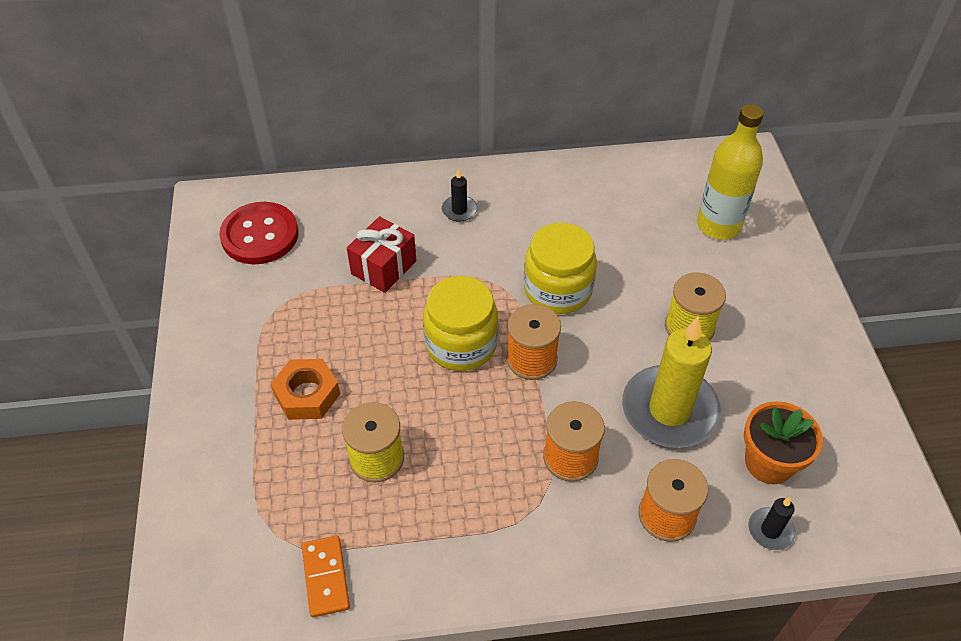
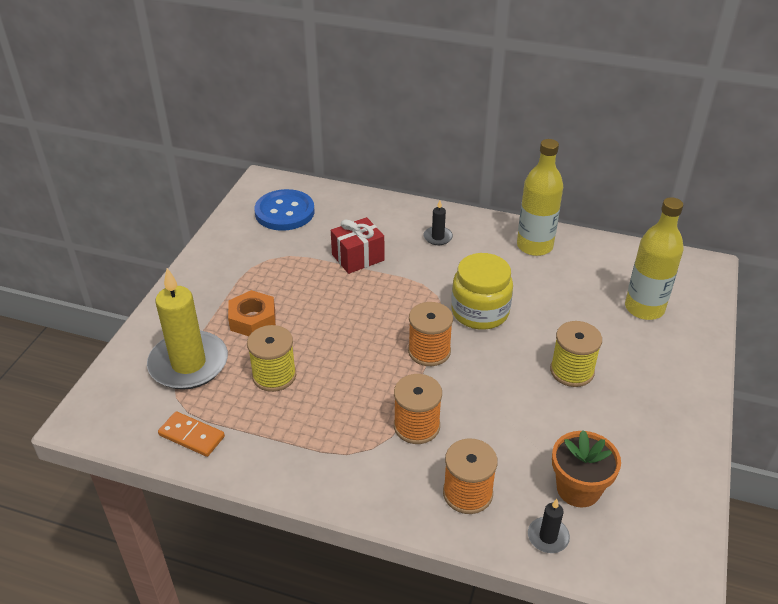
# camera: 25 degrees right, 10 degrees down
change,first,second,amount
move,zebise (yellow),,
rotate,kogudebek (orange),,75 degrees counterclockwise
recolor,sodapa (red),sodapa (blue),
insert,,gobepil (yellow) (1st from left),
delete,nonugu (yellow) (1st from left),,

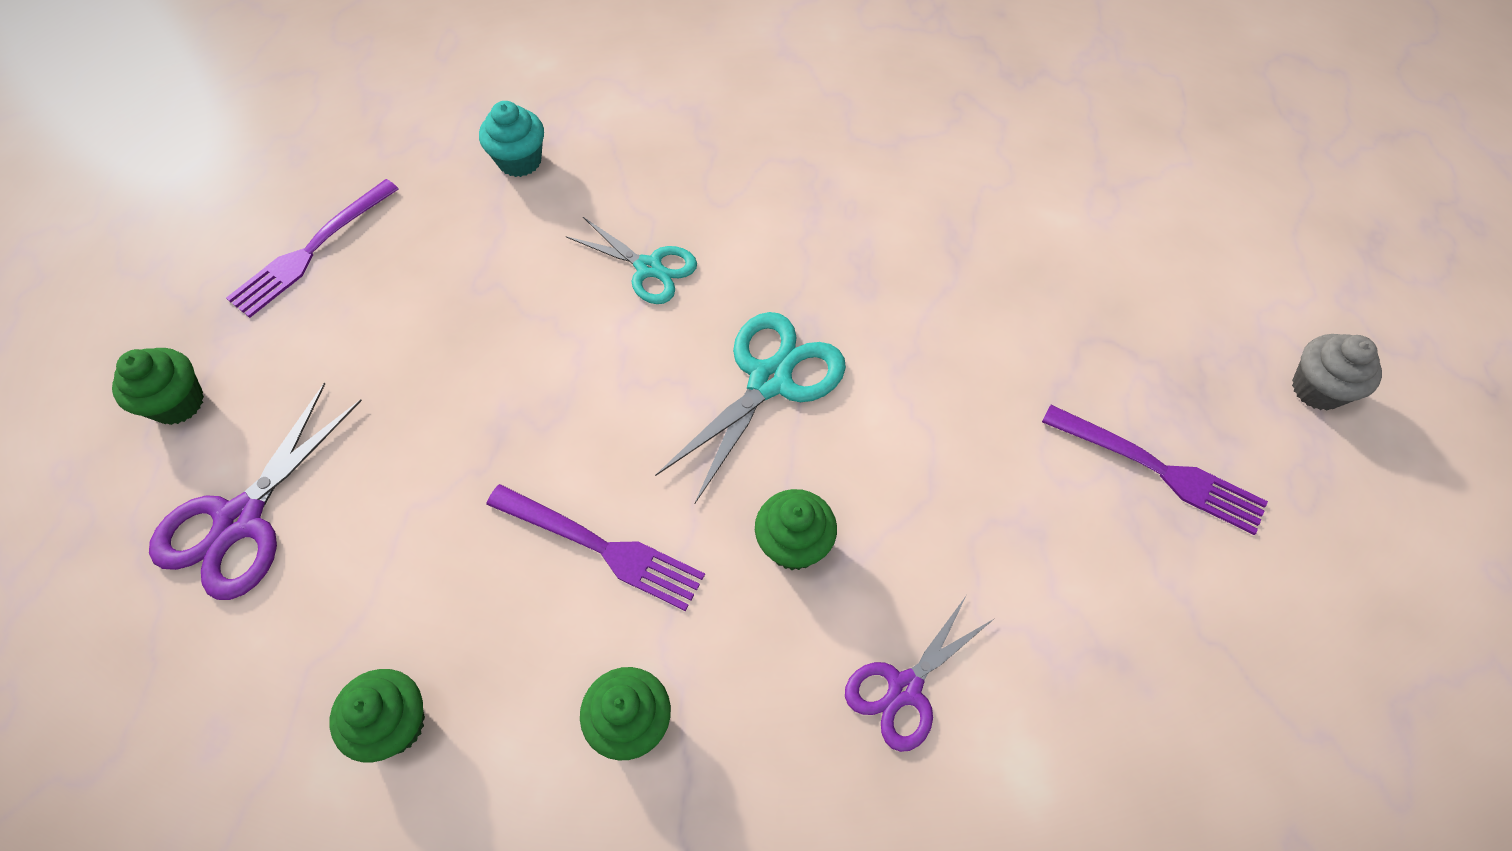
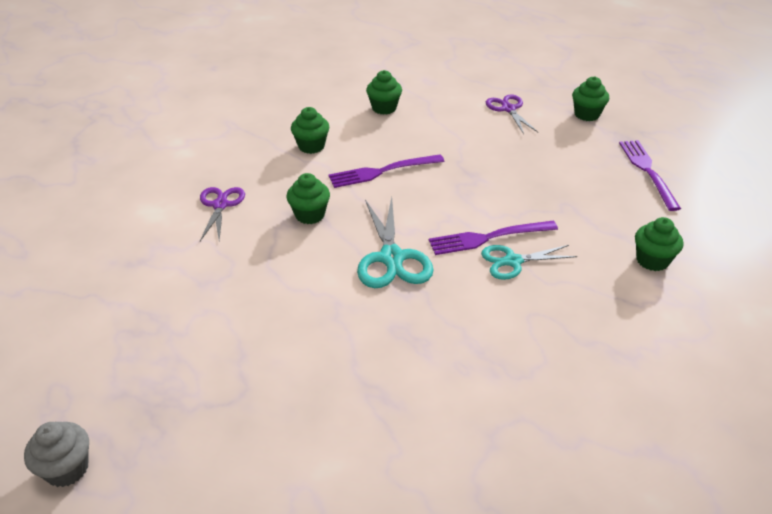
# camera: 135 degrees right, 20 degrees down
change,first,second,amount
move,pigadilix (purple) (3rd from left in the first image),pigadilix (purple) (2nd from left),
resize,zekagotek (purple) (1st from left in the first image),zekagotek (purple) (2nd from left),x0.66
recolor,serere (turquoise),serere (green) (5th from left),

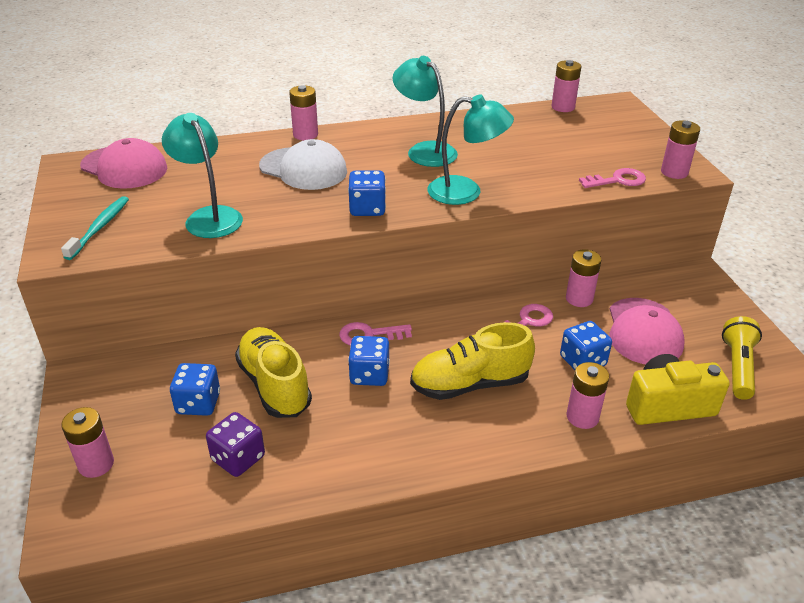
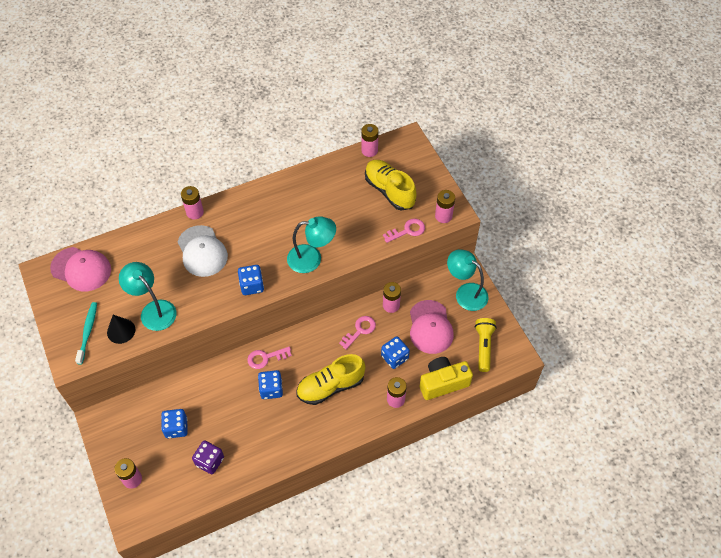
# camera: 10 degrees left, 20 degrees up
change,first,second,amount
insert,,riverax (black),
rotate,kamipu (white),,45 degrees clockwise
move,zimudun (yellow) (1st from left in the first image),zimudun (yellow) (2nd from left),
move,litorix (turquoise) (2nd from left in the first image),litorix (turquoise) (3rd from left),

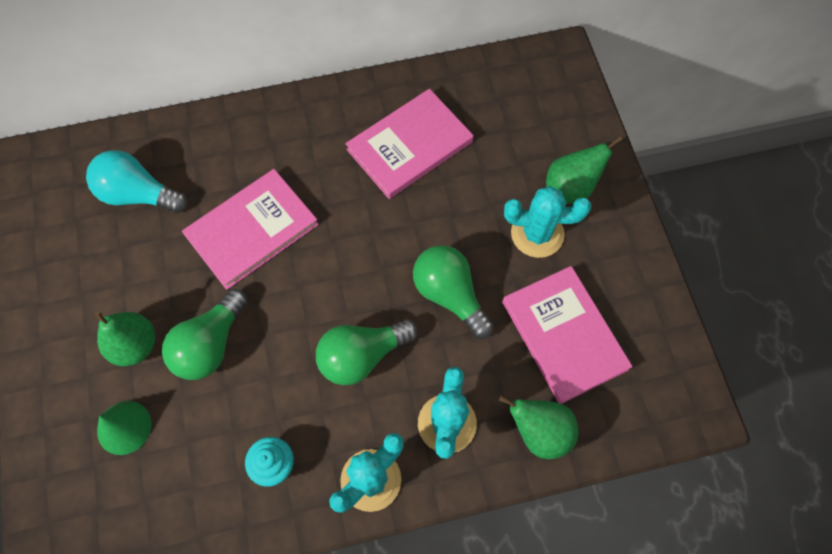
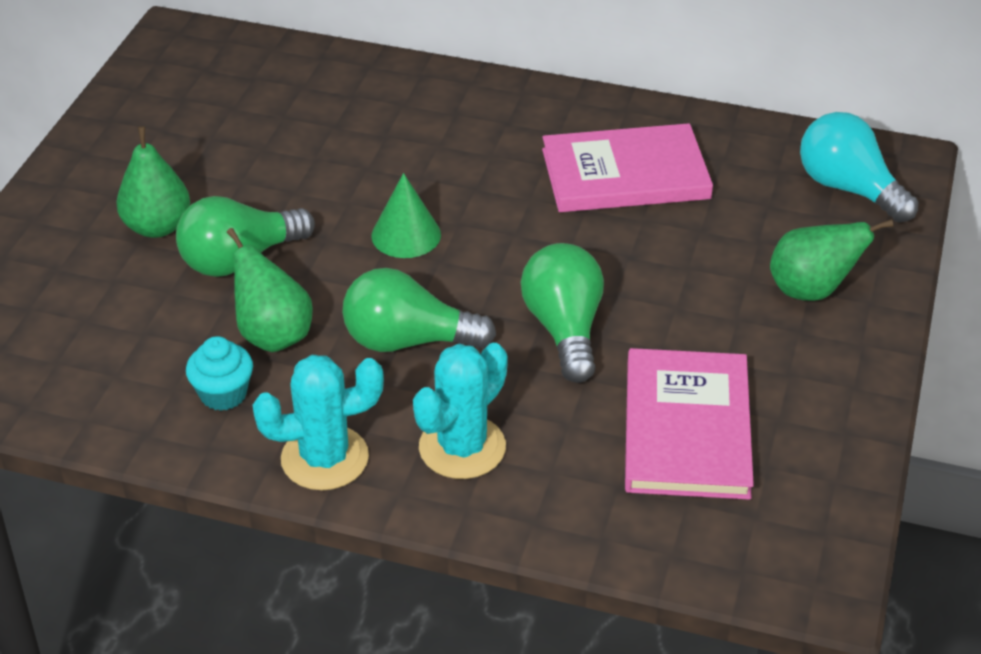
# camera: 30 degrees right, 25 degrees down
change,first,second,amount
move,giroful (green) (2nd from left),,
move,riverax (green),,
move,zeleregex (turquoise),,
delete,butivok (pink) (1st from left),,
delete,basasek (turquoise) (3rd from left),,

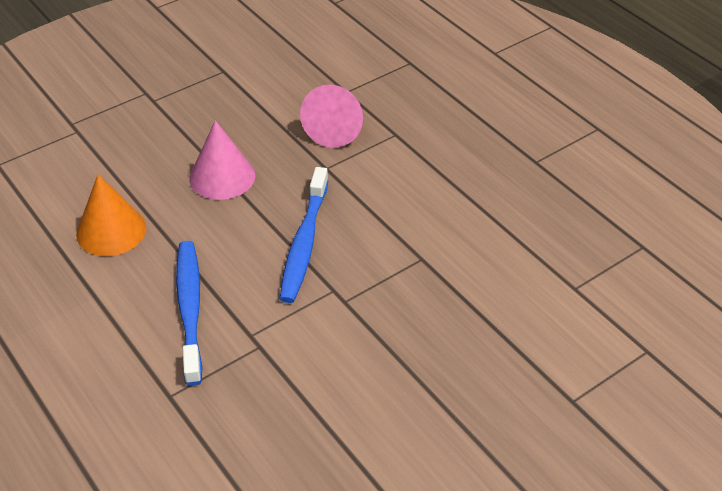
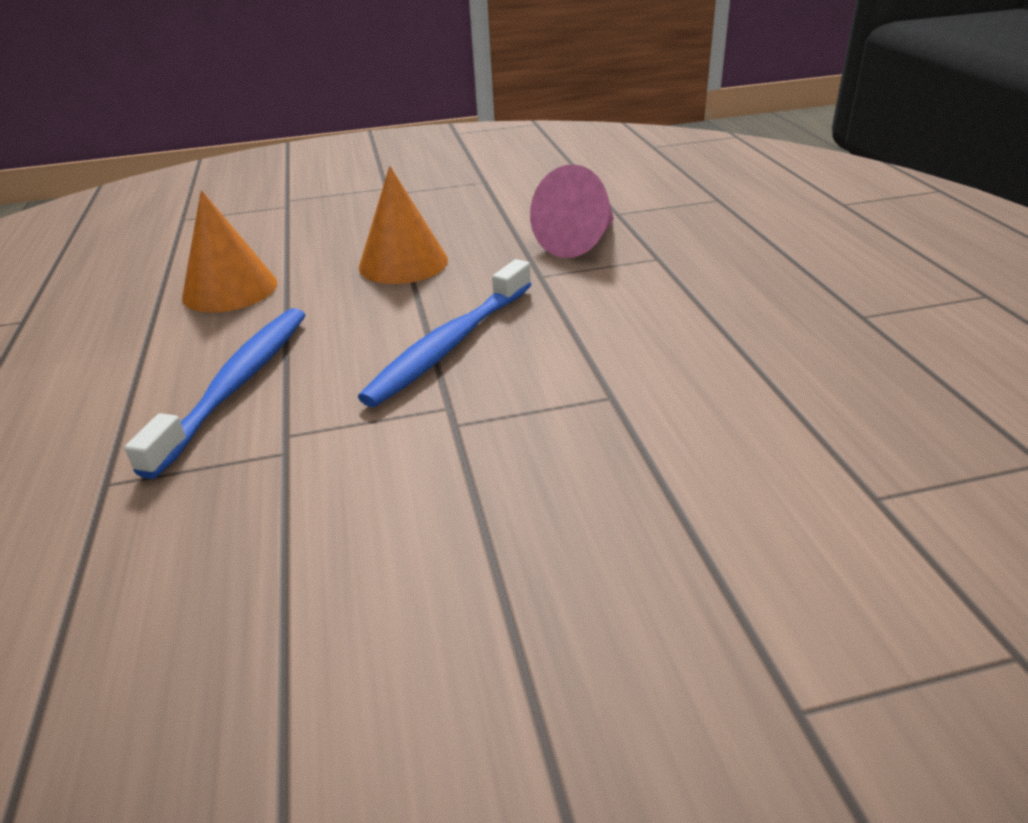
# camera: 25 degrees right, 10 degrees down
change,first,second,amount
recolor,riverax (pink) (1st from left),riverax (orange) (2nd from left),

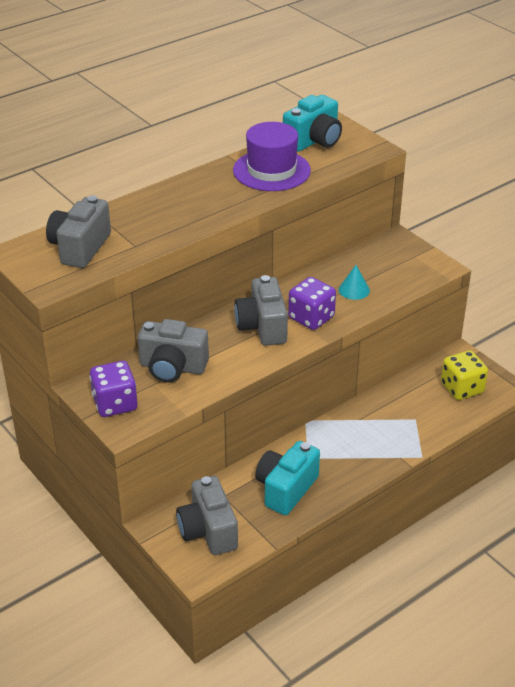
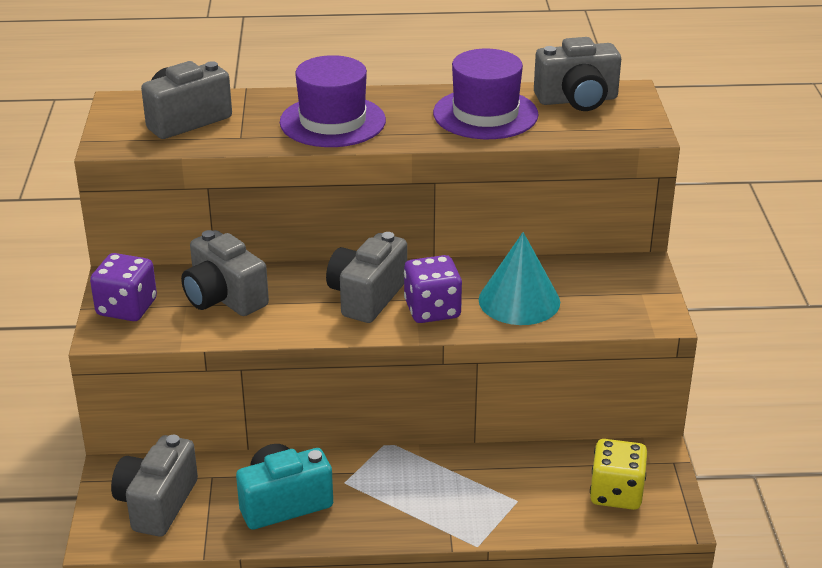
# camera: 35 degrees right, 5 degrees down
change,first,second,amount
insert,,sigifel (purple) (1st from left),
resize,riverax (turquoise),,x1.85
recolor,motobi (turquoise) (2nd from left),motobi (grey) (5th from left),

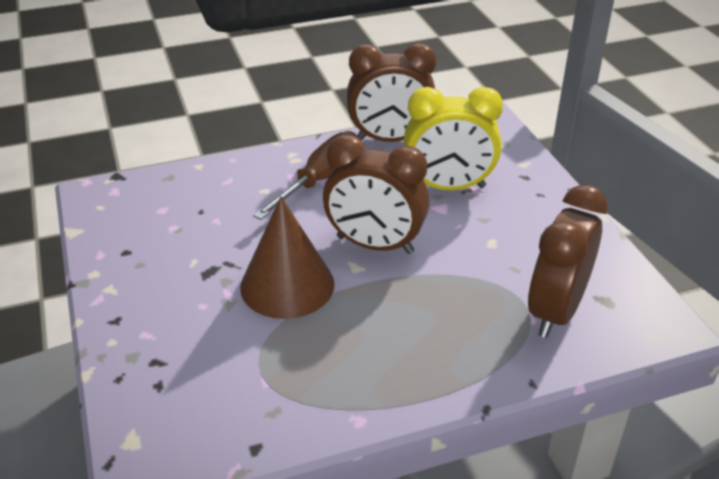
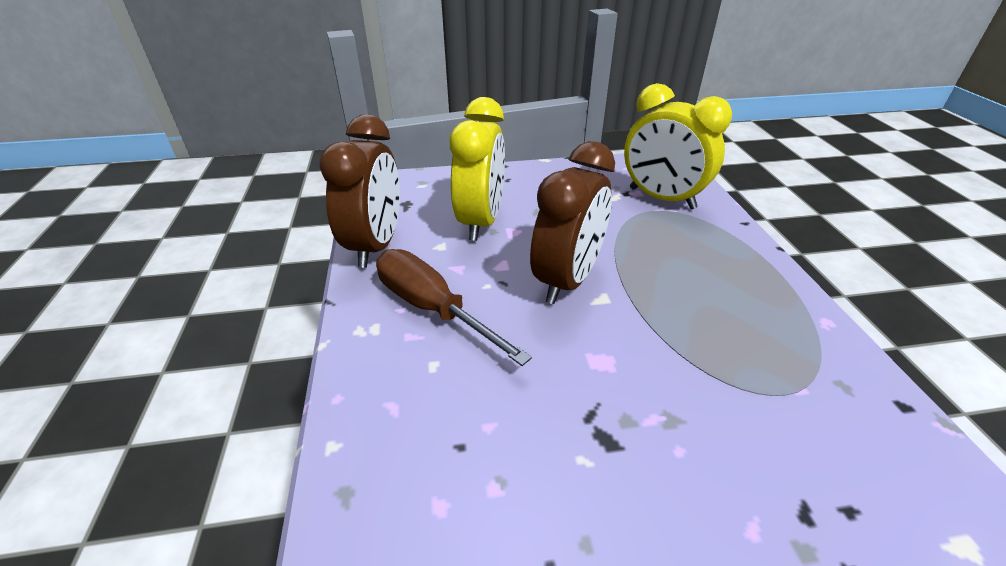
# camera: 80 degrees left, 0 degrees up
change,first,second,amount
recolor,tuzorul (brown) (3rd from left),tuzorul (yellow) (2nd from left),
delete,riverax (brown),,

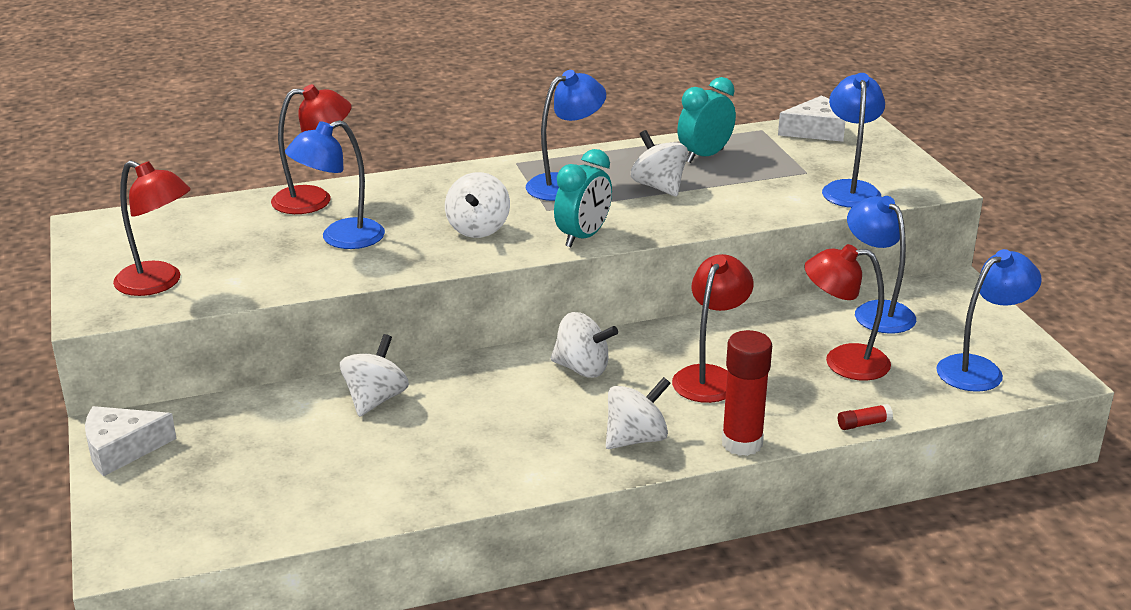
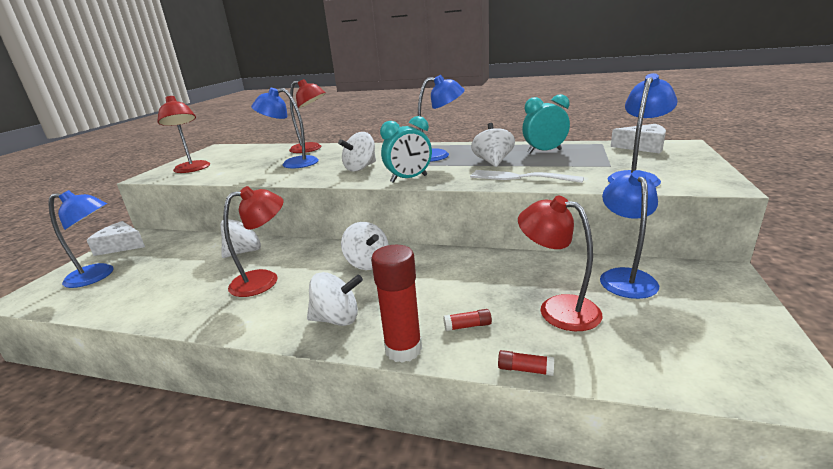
# camera: 35 degrees right, 5 degrees down
change,first,second,amount
move,litorix (blue) (5th from left in the first image),litorix (blue) (1st from left),
move,litorix (red) (3rd from left in the first image),litorix (red) (2nd from left),
insert,,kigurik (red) (2nd from left),
insert,,pigadilix (white),

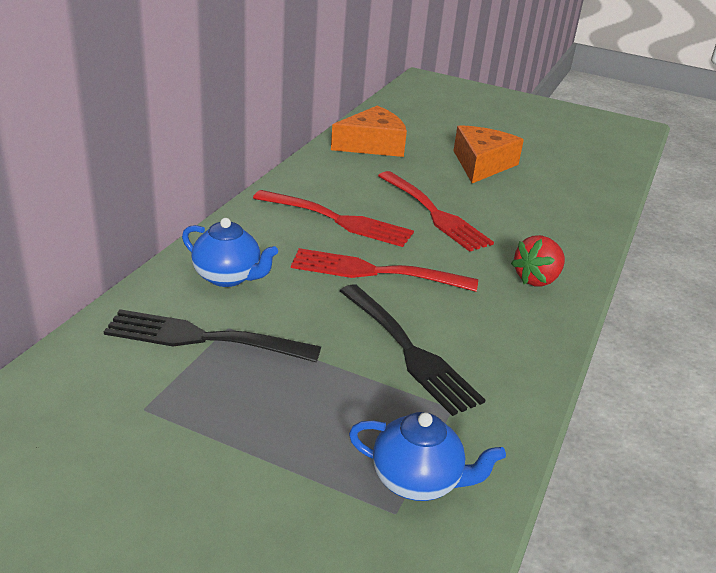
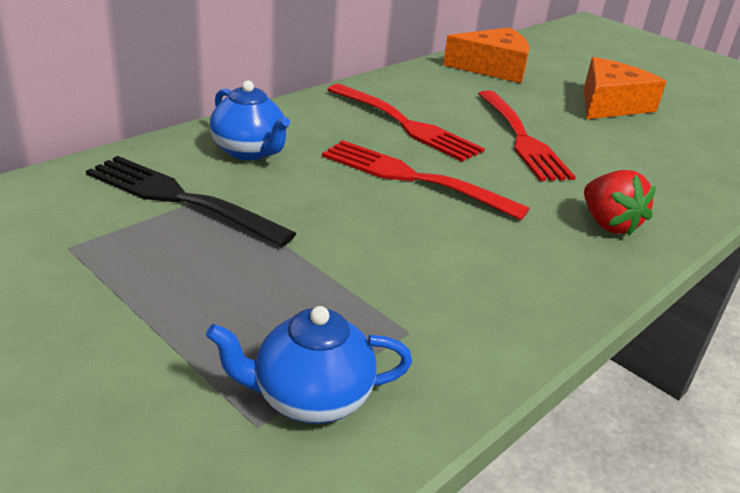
# camera: 20 degrees right, 0 degrees up
change,first,second,amount
rotate,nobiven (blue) (2nd from left),,135 degrees clockwise
rotate,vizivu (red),,90 degrees counterclockwise
delete,pigadilix (black) (2nd from left),,

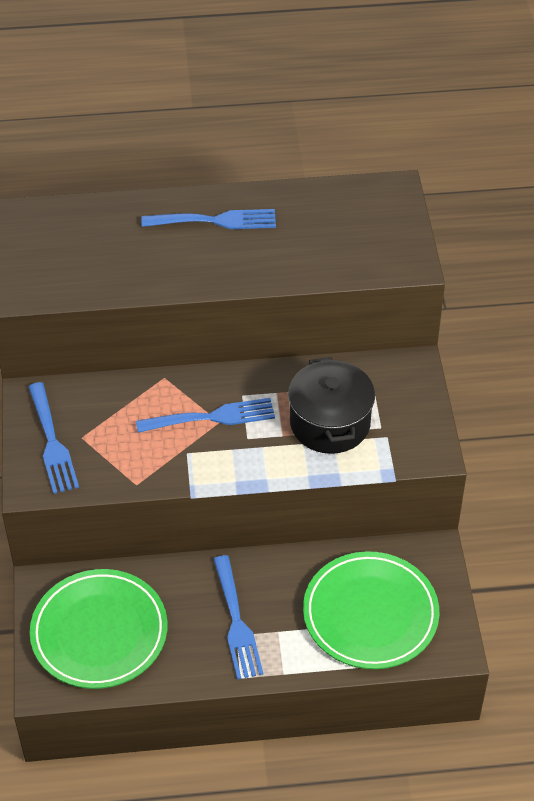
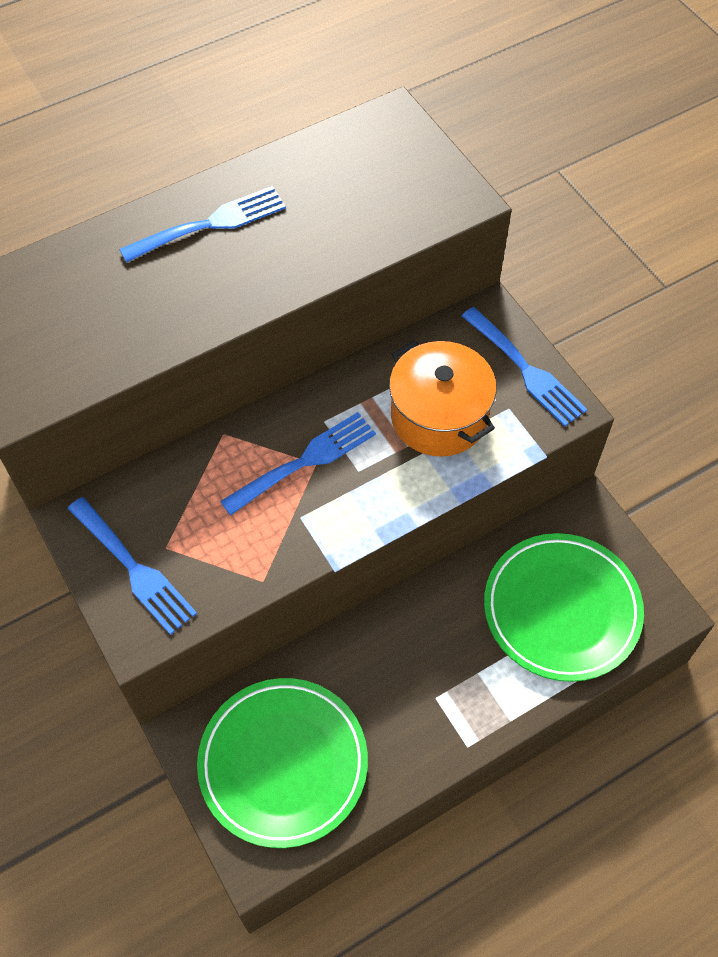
# camera: 25 degrees left, 10 degrees up
change,first,second,amount
recolor,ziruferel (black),ziruferel (orange),
move,pigadilix (blue) (4th from left),,

